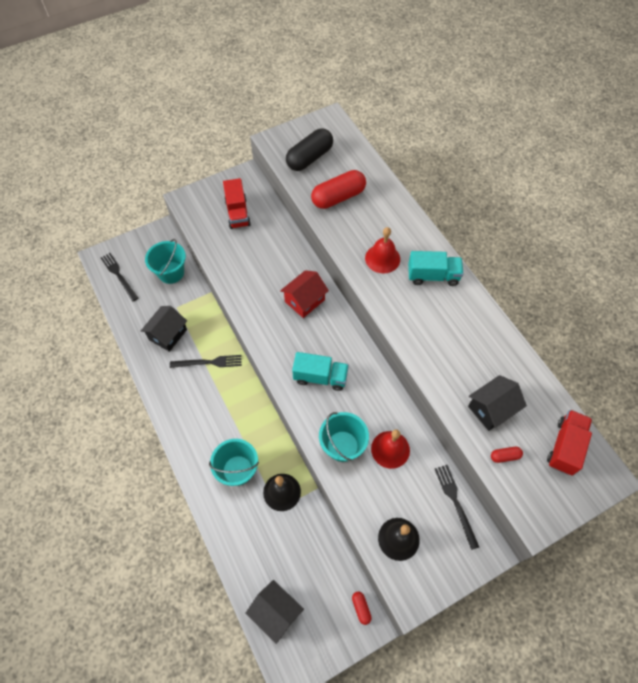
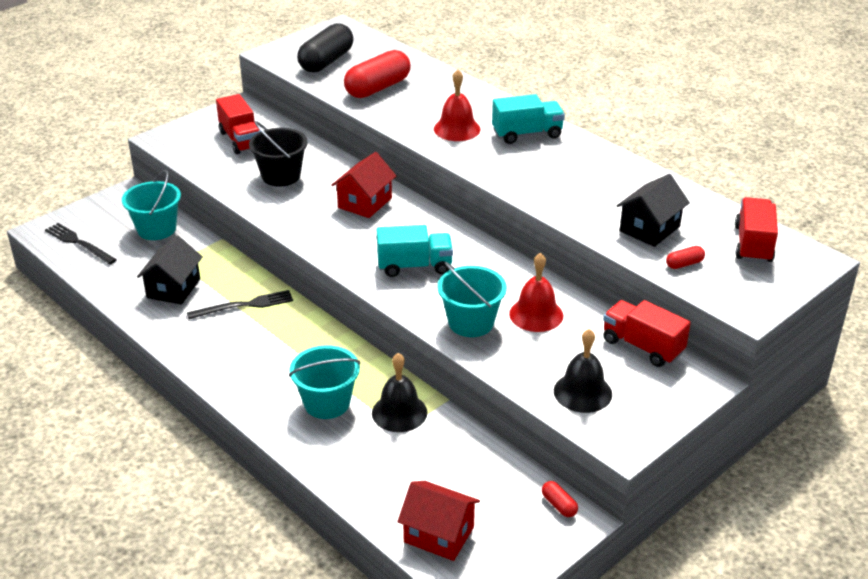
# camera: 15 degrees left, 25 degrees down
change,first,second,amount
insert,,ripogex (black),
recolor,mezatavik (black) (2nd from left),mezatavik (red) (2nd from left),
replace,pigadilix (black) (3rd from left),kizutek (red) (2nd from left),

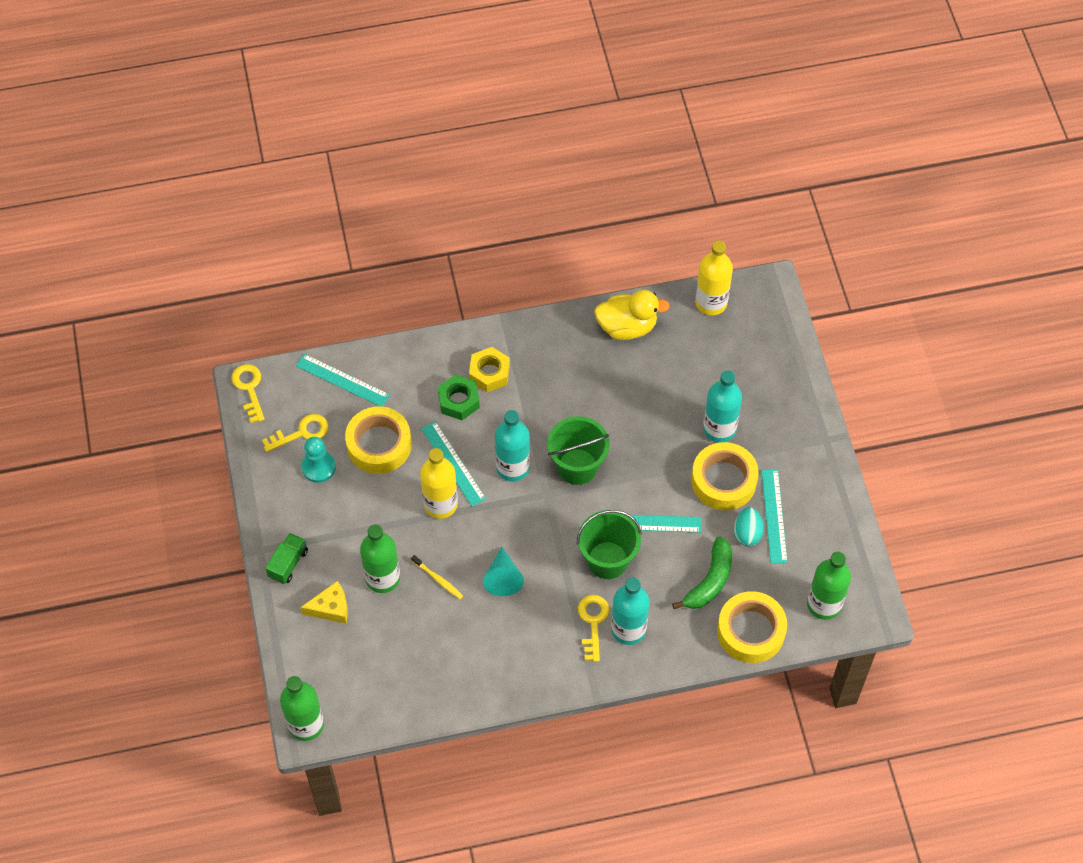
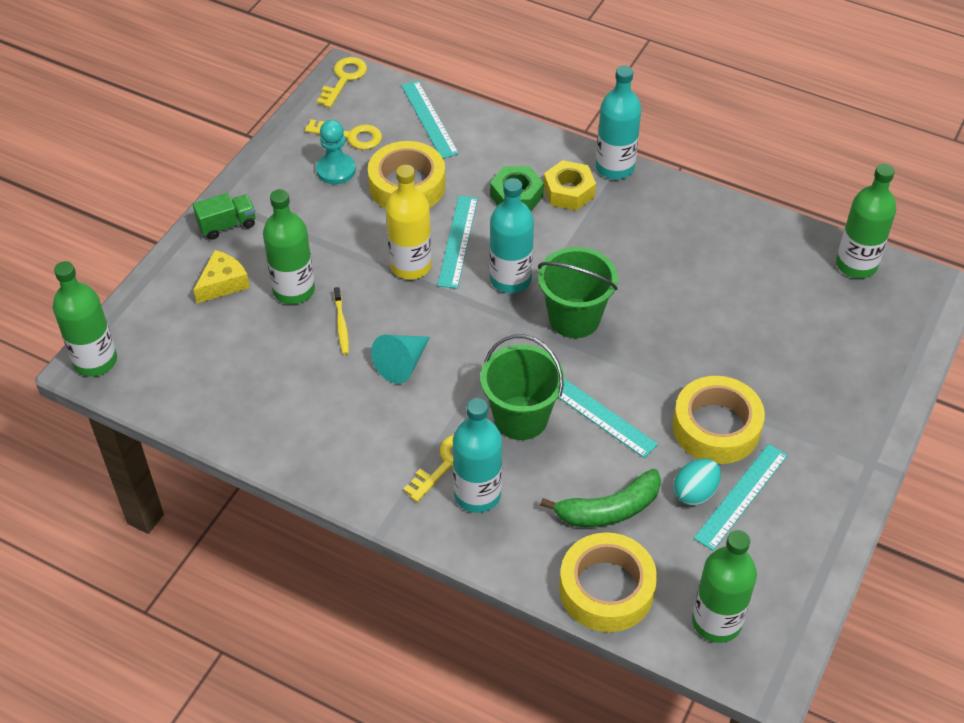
# camera: 40 degrees right, 10 degrees down
change,first,second,amount
rotate,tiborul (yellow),,75 degrees counterclockwise
move,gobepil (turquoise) (3rd from left),,
recolor,gobepil (yellow) (2nd from left),gobepil (green) (4th from left),
delete,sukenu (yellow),,

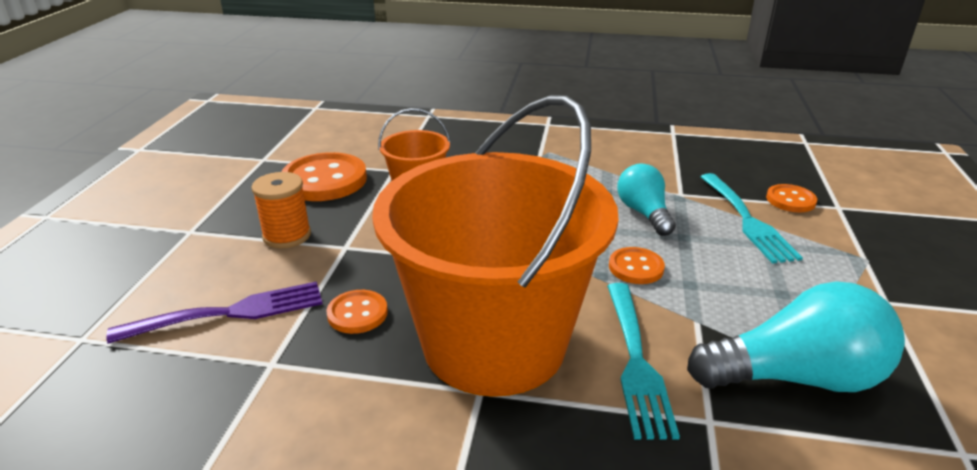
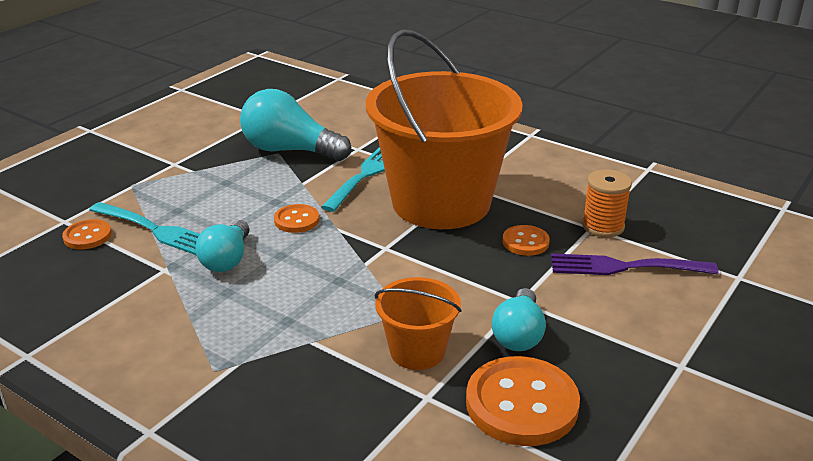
# camera: 155 degrees left, 0 degrees up
change,first,second,amount
rotate,pigadilix (turquoise) (2nd from left in the first image),pigadilix (turquoise) (1st from left),105 degrees clockwise
insert,,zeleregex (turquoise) (3rd from left),
move,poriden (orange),,

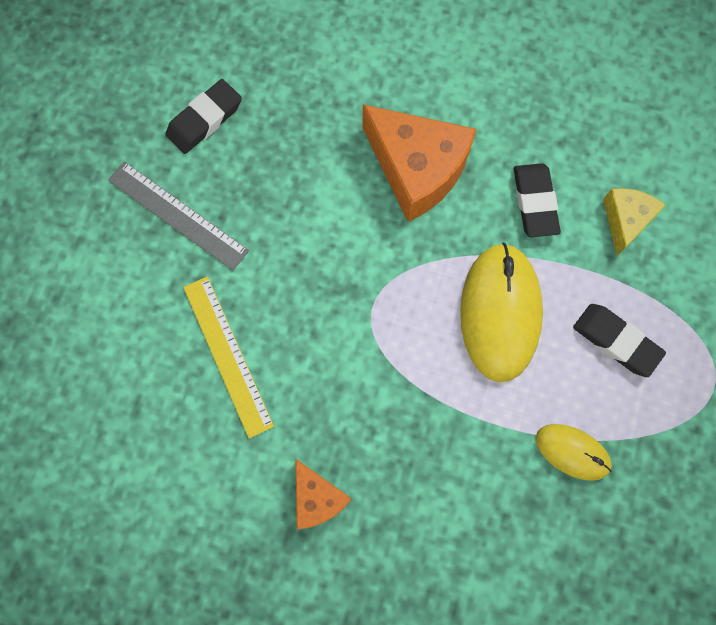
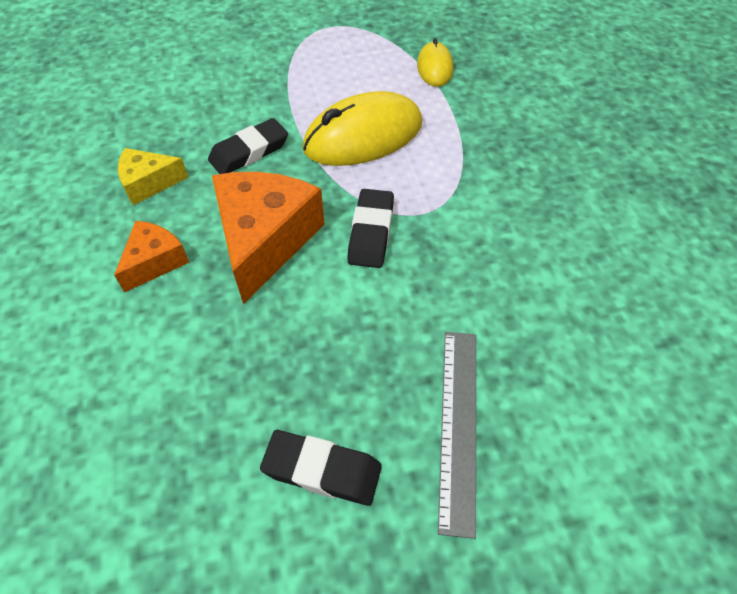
# camera: 120 degrees left, 20 degrees down
change,first,second,amount
move,tiborul (orange) (1st from left),,
move,tiborul (yellow),,
move,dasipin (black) (3rd from left),,
delete,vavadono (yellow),,

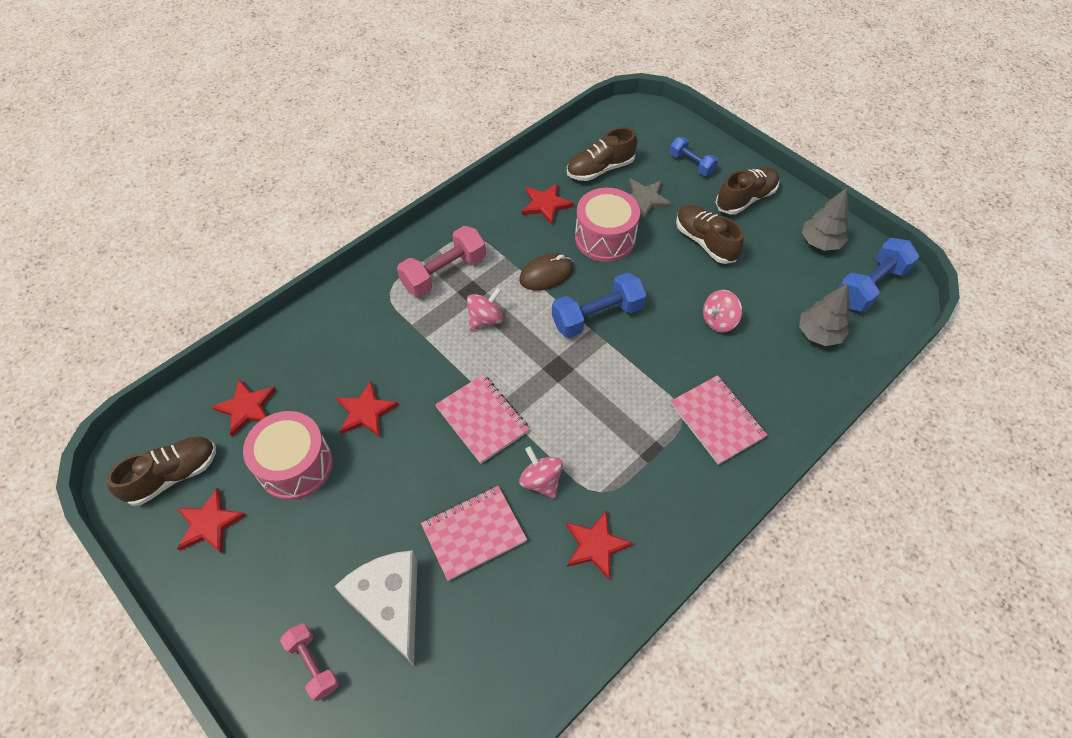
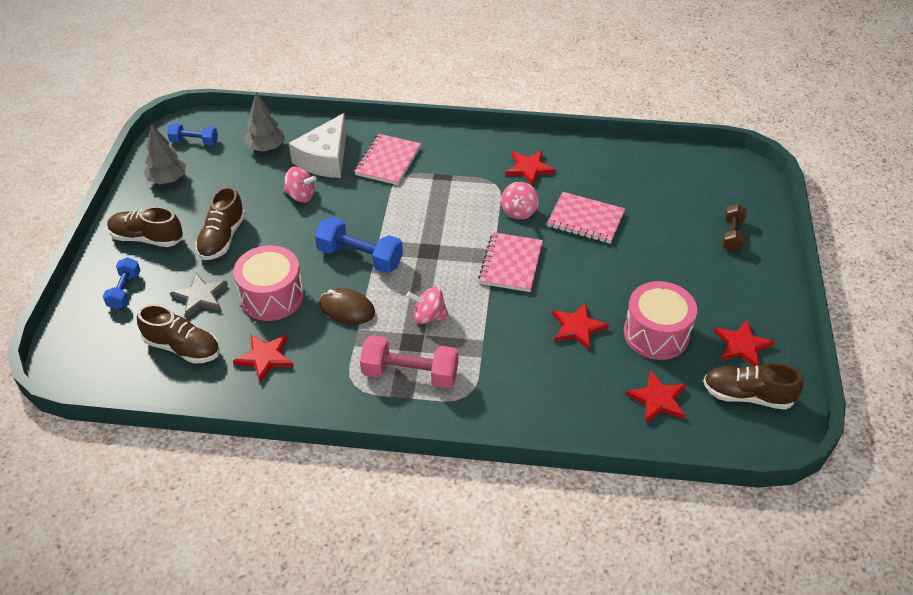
# camera: 130 degrees left, 10 degrees down
change,first,second,amount
resize,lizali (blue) (3rd from left in the first image),lizali (blue) (2nd from left),x0.62
move,tiborul (white),,
recolor,lizali (pink) (1st from left),lizali (brown),

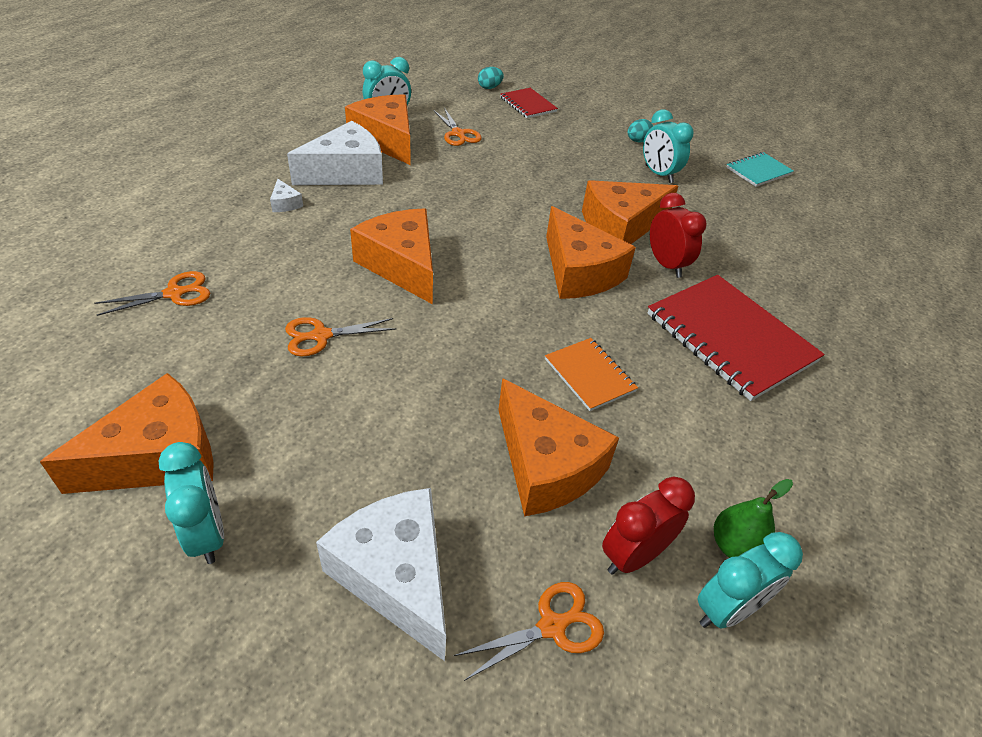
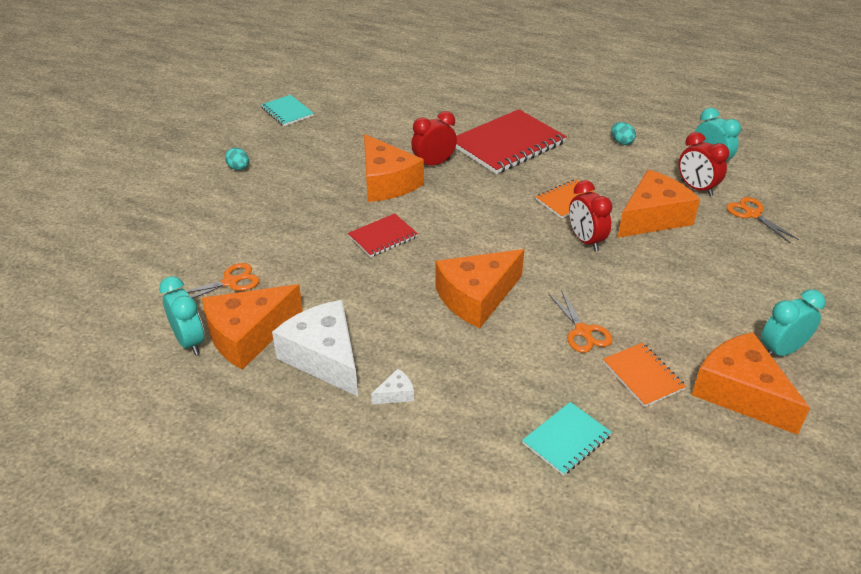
# camera: 90 degrees left, 5 degrees down
change,first,second,amount
move,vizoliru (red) (1st from left),,
replace,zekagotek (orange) (1st from left),vizoliru (turquoise) (2nd from left),
insert,,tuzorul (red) (2nd from left),
insert,,vizoliru (orange) (2nd from left),
move,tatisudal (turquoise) (1st from left in the first image),tatisudal (turquoise) (2nd from left),
delete,tiborul (white) (3rd from left),,
delete,tiborul (orange) (5th from left),,
delete,tuzorul (turquoise) (3rd from left),,
delete,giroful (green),,

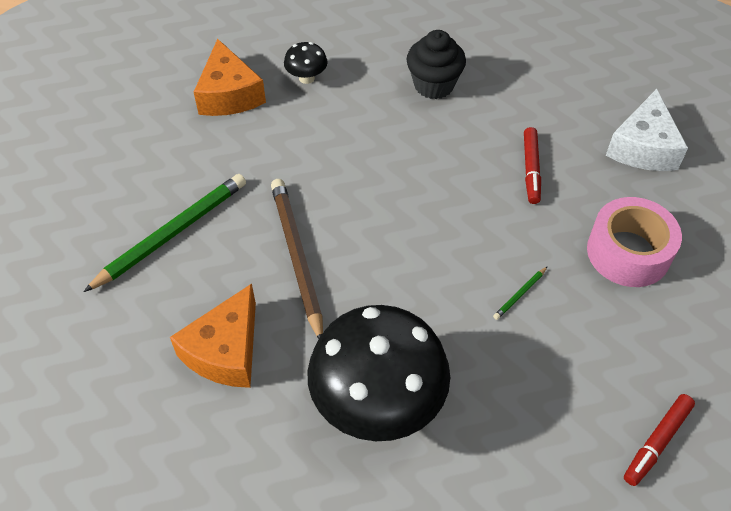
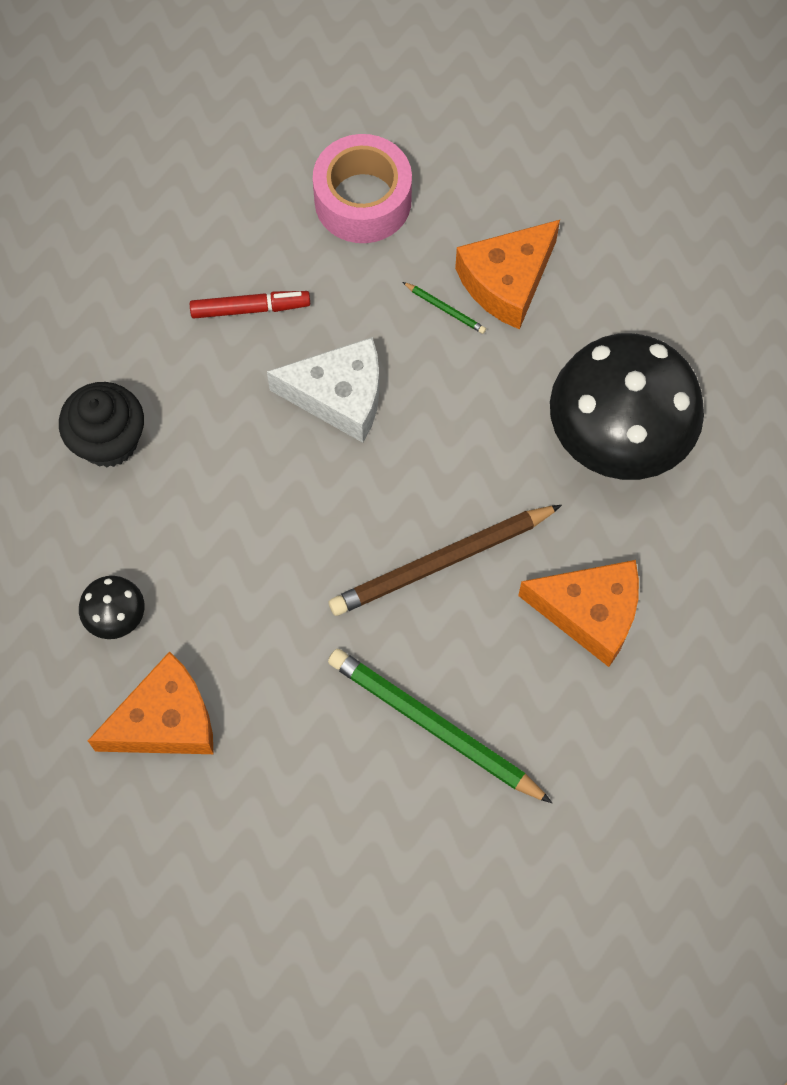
# camera: 100 degrees left, 15 degrees up
change,first,second,amount
move,tiborul (white),,
insert,,tiborul (orange) (2nd from left),
delete,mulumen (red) (2nd from left),,

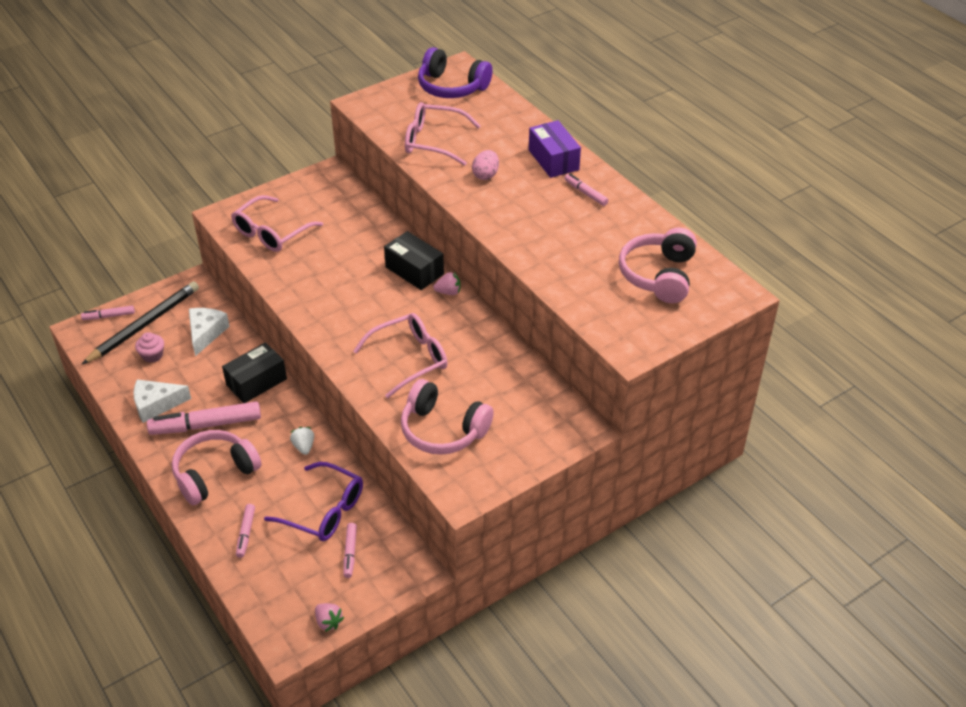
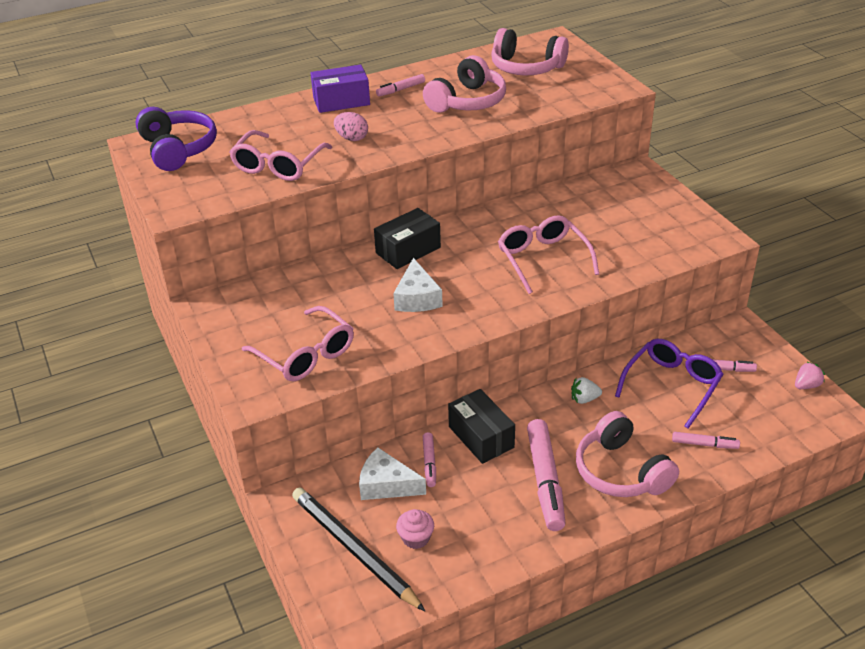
# camera: 80 degrees left, 5 degrees down
change,first,second,amount
rotate,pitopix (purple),,60 degrees counterclockwise
move,tiborul (white) (1st from left in the first image),tiborul (white) (2nd from left),
move,pitopix (pink) (2nd from left in the first image),pitopix (pink) (1st from left),
move,mulumen (pink) (1st from left in the first image),mulumen (pink) (2nd from left),
delete,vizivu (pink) (2nd from left),,

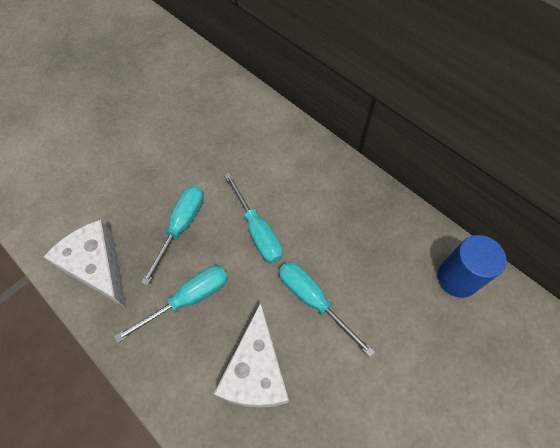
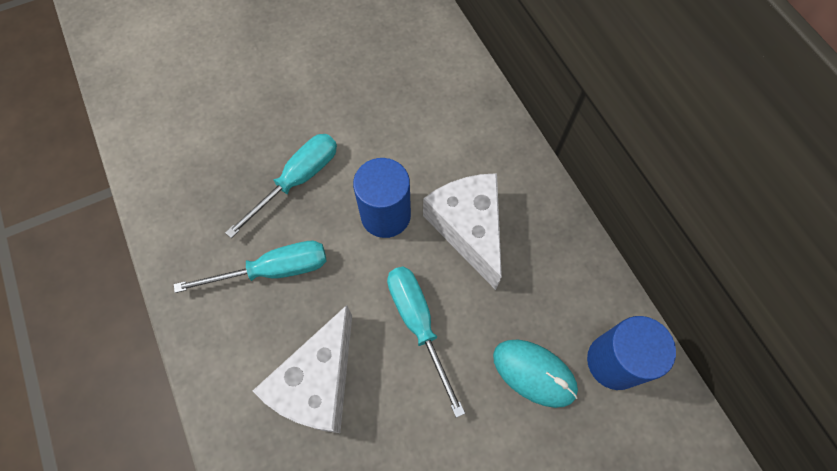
# camera: 20 degrees right, 5 degrees up
change,first,second,amount
replace,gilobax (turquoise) (3rd from left),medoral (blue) (1st from left),
move,tiborul (white) (1st from left in the first image),tiborul (white) (2nd from left),
insert,,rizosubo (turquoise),

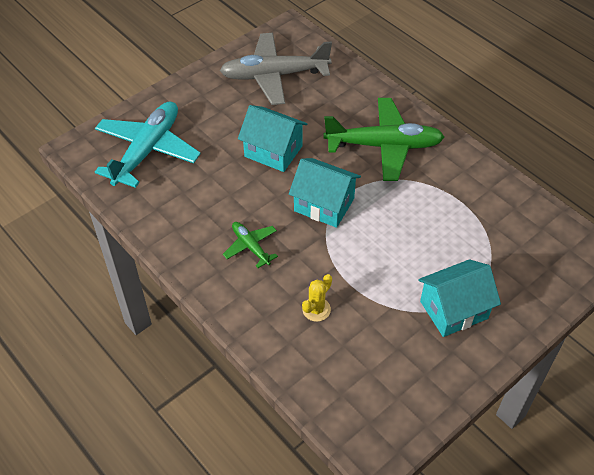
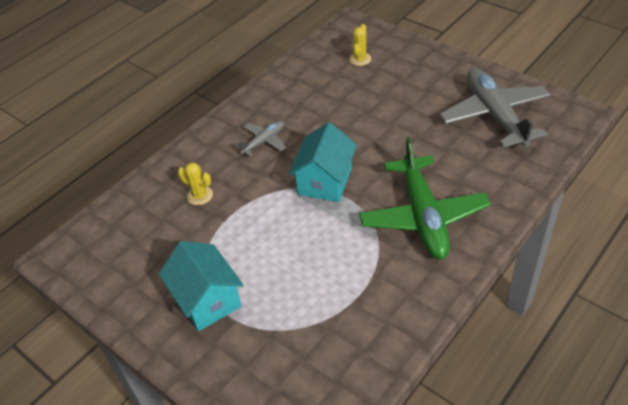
# camera: 85 degrees right, 5 degrees down
change,first,second,amount
recolor,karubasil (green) (1st from left),karubasil (grey) (1st from left),
replace,karubasil (turquoise),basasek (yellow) (2nd from left),
delete,mezatavik (turquoise) (1st from left),,

